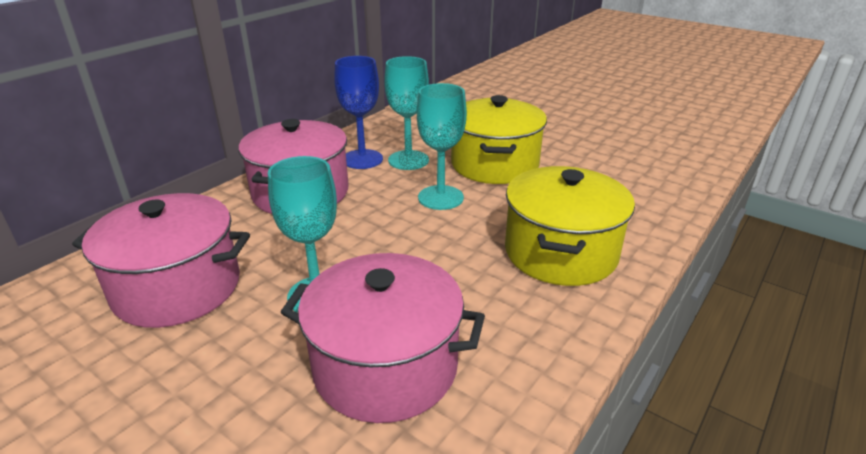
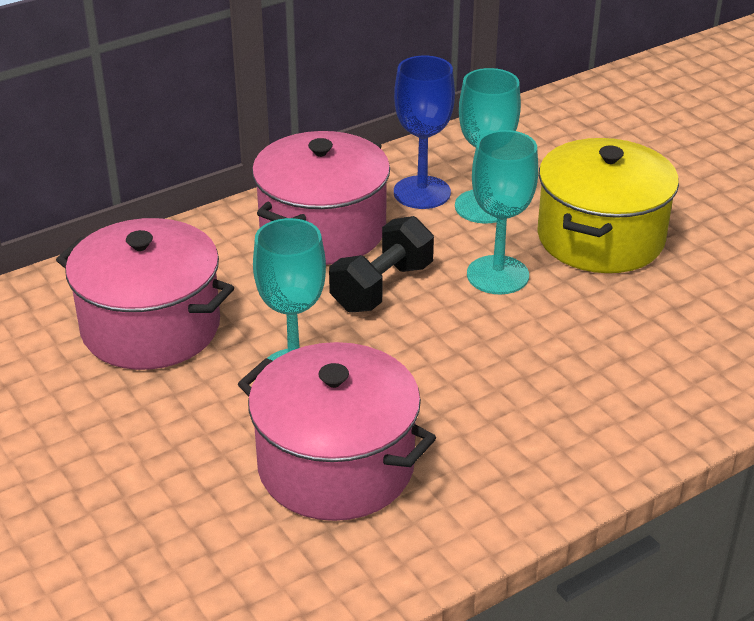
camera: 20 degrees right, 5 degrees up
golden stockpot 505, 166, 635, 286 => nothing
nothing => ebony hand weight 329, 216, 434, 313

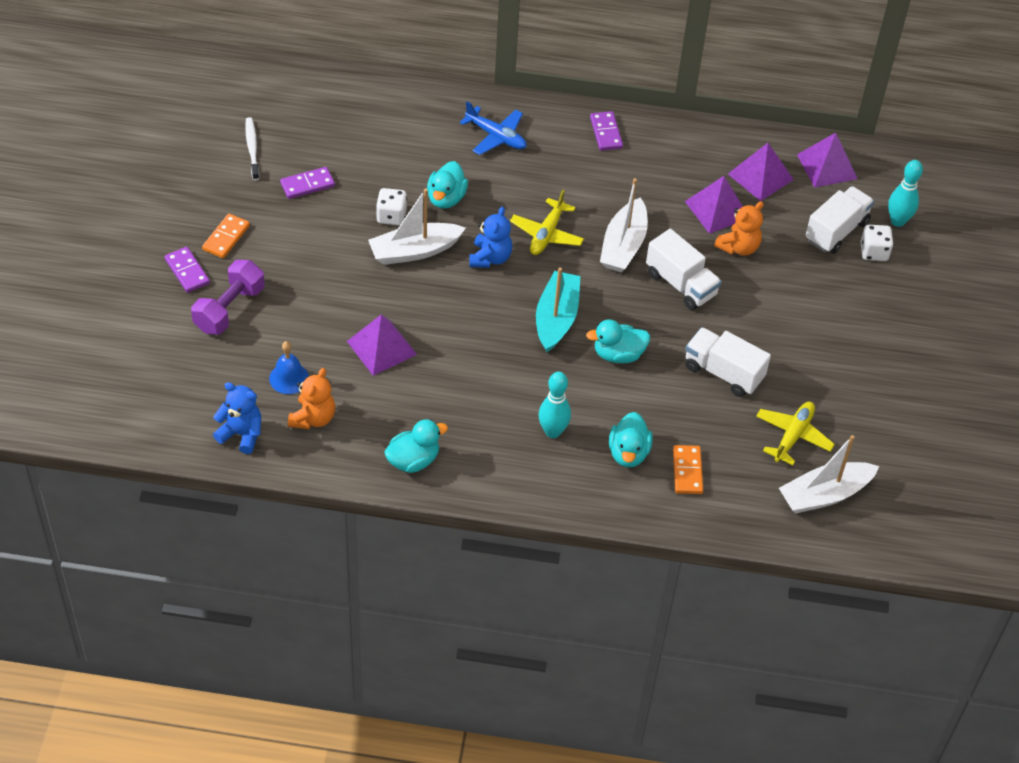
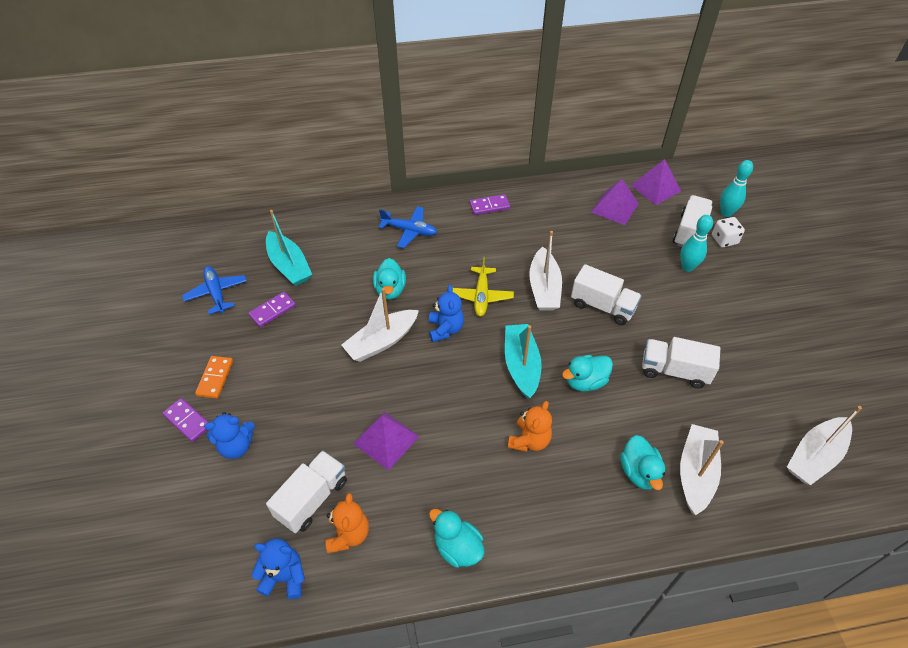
camera: 15 degrees left, 0 degrees up
violet hand weight 191, 260, 265, 335 => blue teddy bear 204, 412, 255, 459
pure white tooth brush 245, 117, 259, 180 => blue toy plane 182, 266, 247, 314
blue school bell 269, 341, 309, 394 => pure white truck 266, 450, 347, 533
pure white dice 376, 188, 407, 225 => nothing
turquoise rubber duck 384, 419, 448, 473 => turquoise rubber duck 429, 509, 484, 568, 90 degrees counterclockwise
turquoise skittle 539, 372, 571, 438 => turquoise skittle 680, 215, 713, 272, shifted
violet domino tile 590, 111, 623, 151 => violet domino tile 469, 194, 510, 215, 75 degrees counterclockwise
orange-coloured domino tile 673, 445, 703, 494 => pure white toy boat 680, 424, 724, 515
violet pyramid shape 685, 176, 743, 234 => nothing
orange-coloured teddy bear 714, 201, 764, 256 => orange-coloured teddy bear 508, 401, 552, 452, shifted
golden toy plane 756, 402, 835, 465 => nothing
nothing => turquoise toy boat 266, 210, 312, 286

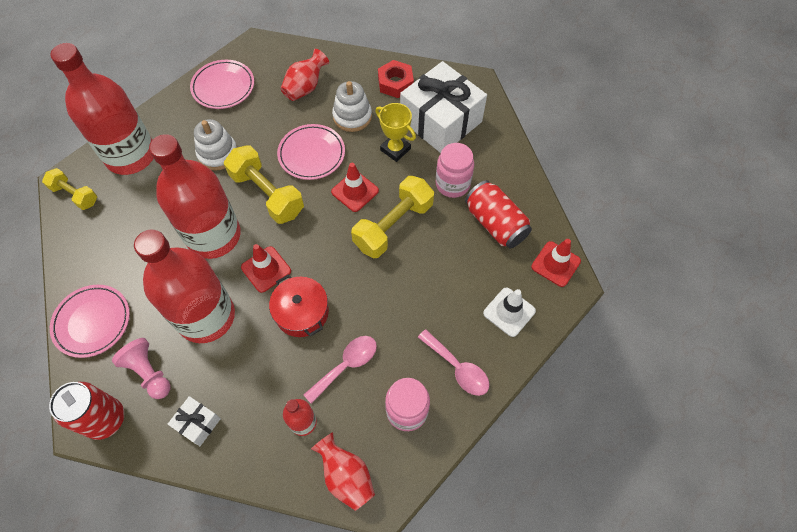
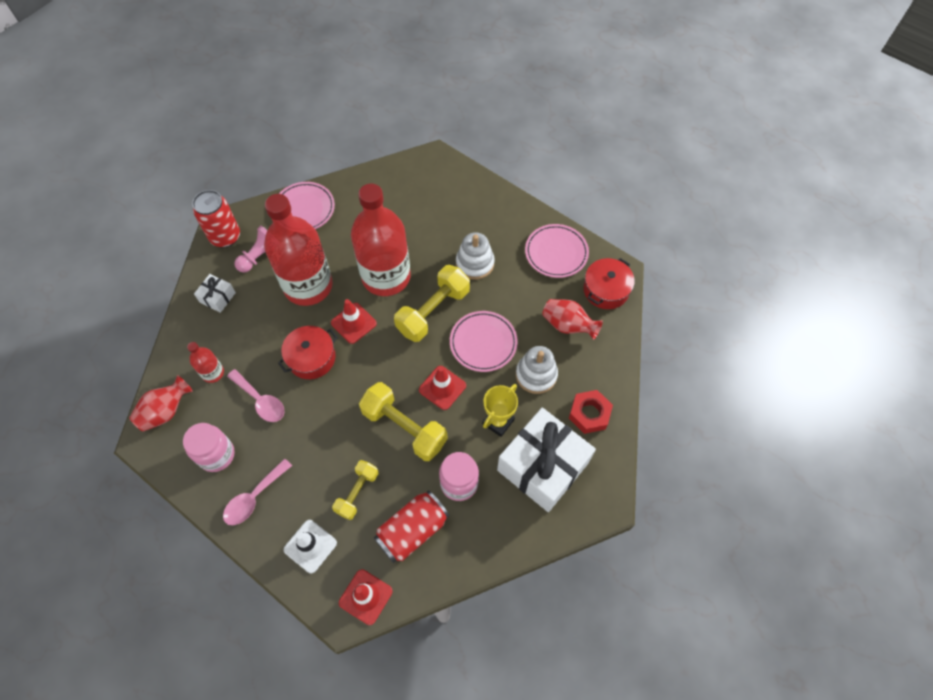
camera: 85 degrees right, 0 degrees up
golden hand weight 42, 168, 97, 210 => golden hand weight 332, 460, 379, 520, shifted
red flask 50, 43, 153, 175 => nothing
nothing => red stockpot 583, 258, 635, 309

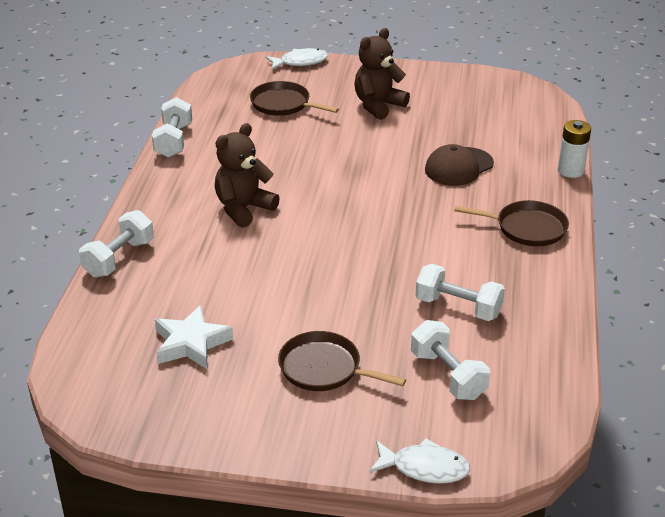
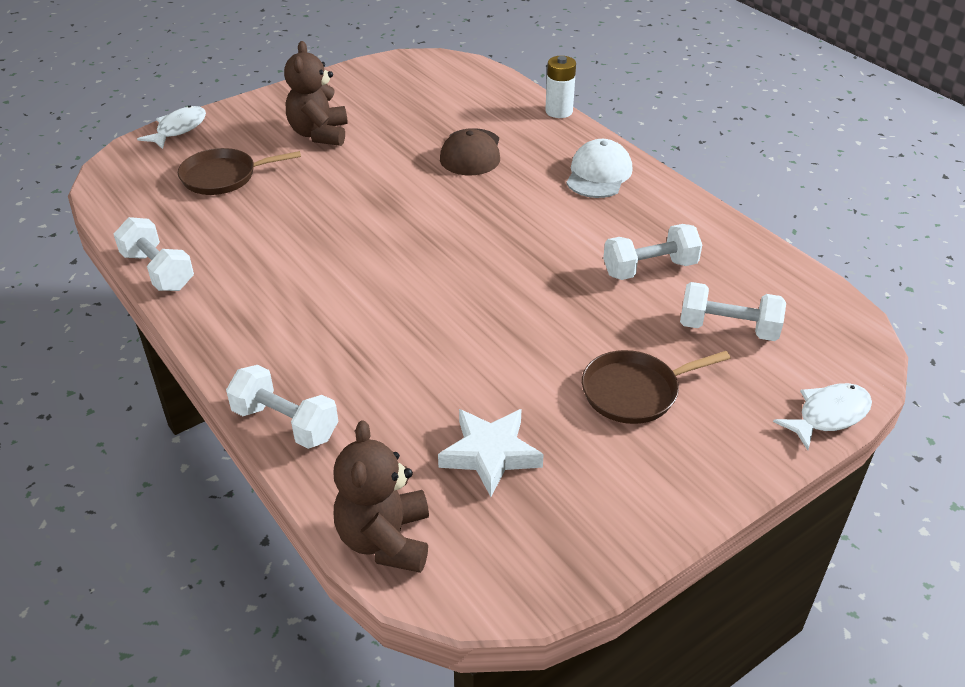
camera: 45 degrees left, 5 degrees up
pure white hand weight 79, 210, 154, 278 => pure white hand weight 226, 365, 338, 449, 45 degrees counterclockwise
brown teddy bear 215, 123, 280, 228 => brown teddy bear 333, 420, 429, 573, shifted
brown pan 454, 200, 569, 246 => pure white baseball cap 566, 139, 633, 198

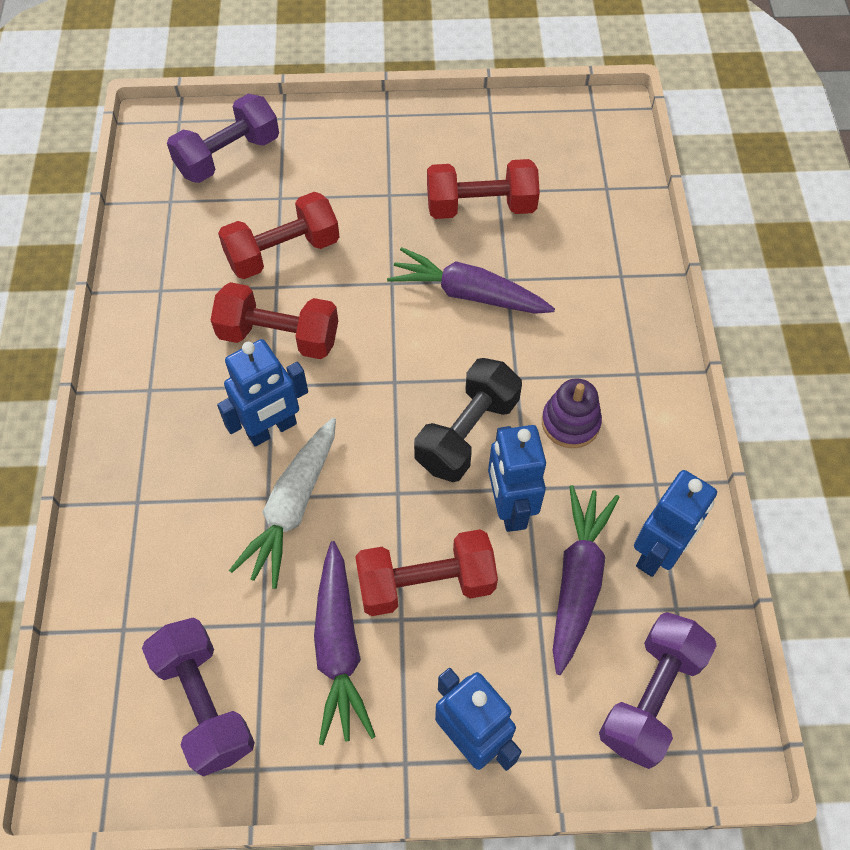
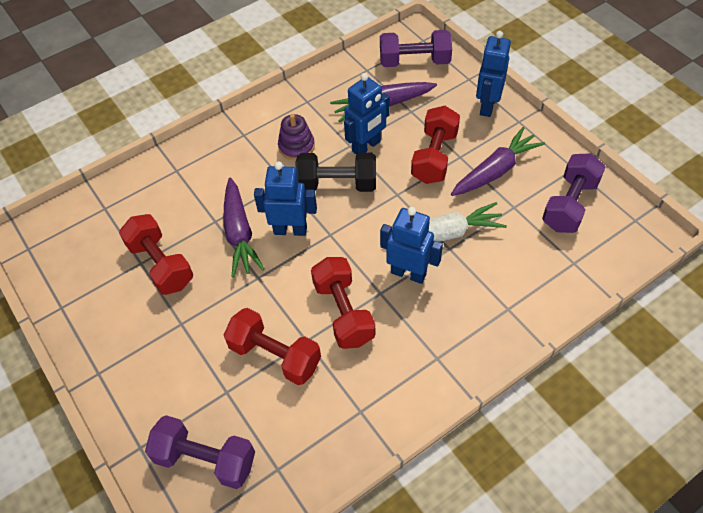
camera: 120 degrees left, 5 degrees down
red hand weight 355, 529, 498, 616 => red hand weight 411, 106, 460, 184, 60 degrees clockwise
blue robot 634, 470, 717, 577 => blue robot 254, 161, 317, 236, shifted

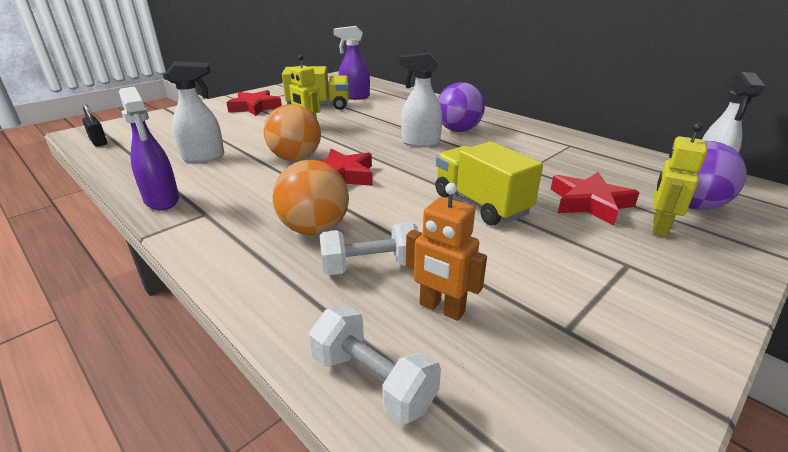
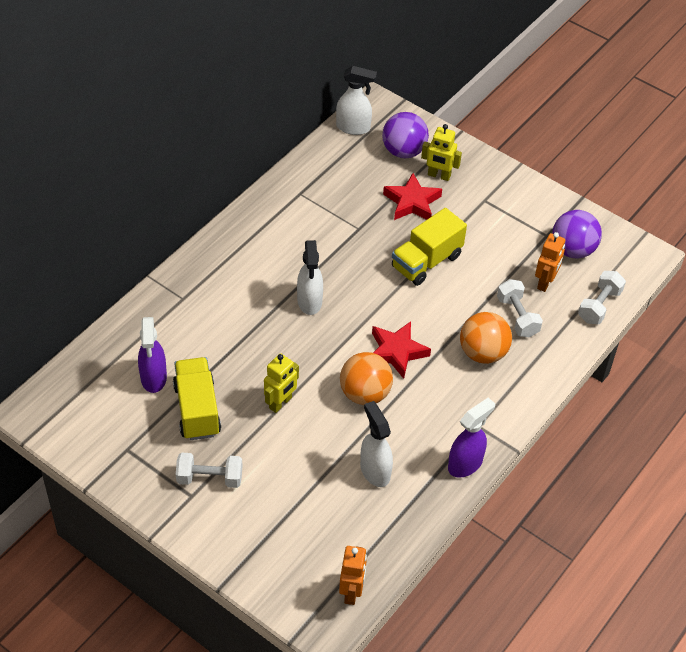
camera: 100 degrees left, 20 degrees up
ebony padlock 82, 104, 107, 146 => orange-coloured robot 339, 546, 367, 605
red star shape 226, 90, 282, 116 => pure white hand weight 176, 452, 242, 488
violet sphere 438, 82, 485, 132 => violet sphere 552, 210, 602, 259, shifted

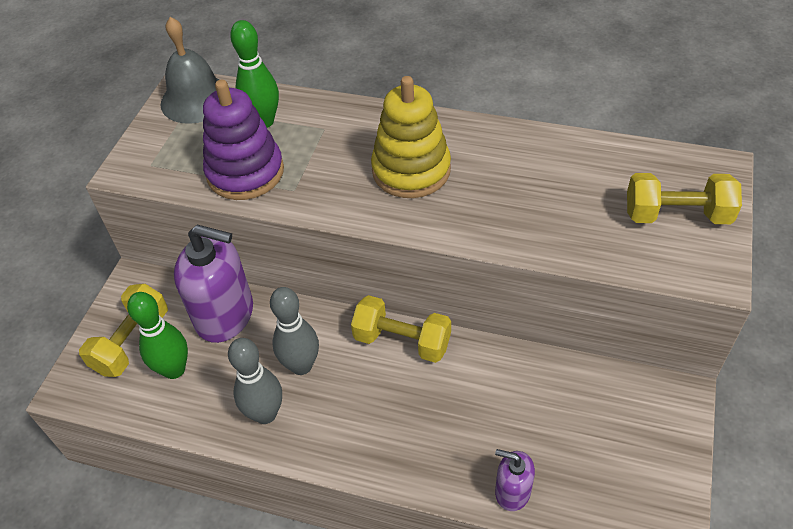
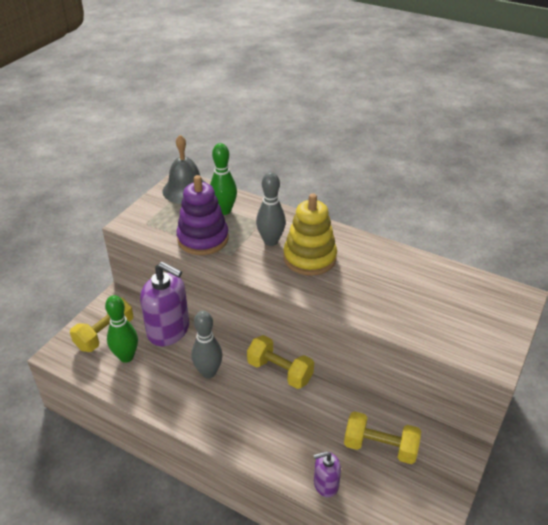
camera: 10 degrees right, 10 degrees down
ash-grey skittle 228, 338, 282, 424 => ash-grey skittle 256, 172, 286, 246, shifted
violet soap pump 495, 449, 535, 511 => violet soap pump 314, 451, 341, 497, 45 degrees counterclockwise
golden hand weight 627, 173, 742, 224 => golden hand weight 344, 411, 421, 464, shifted

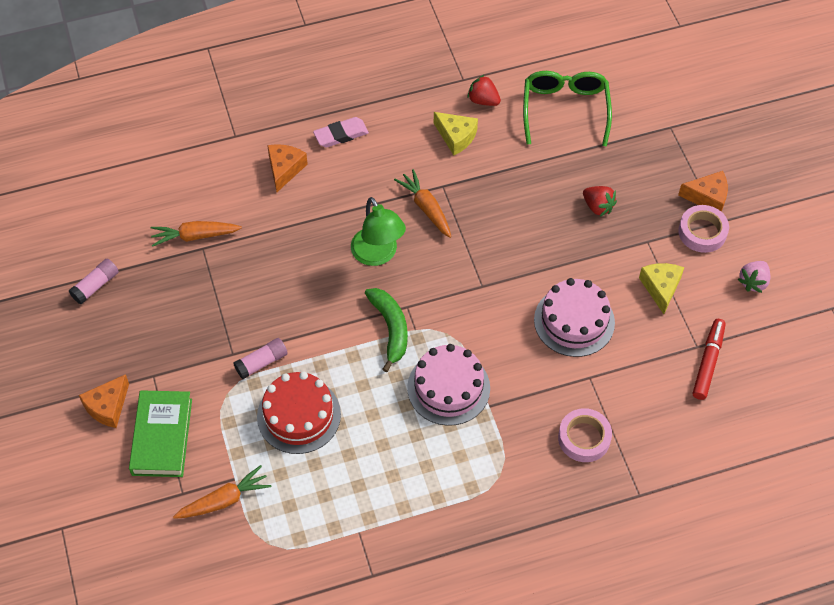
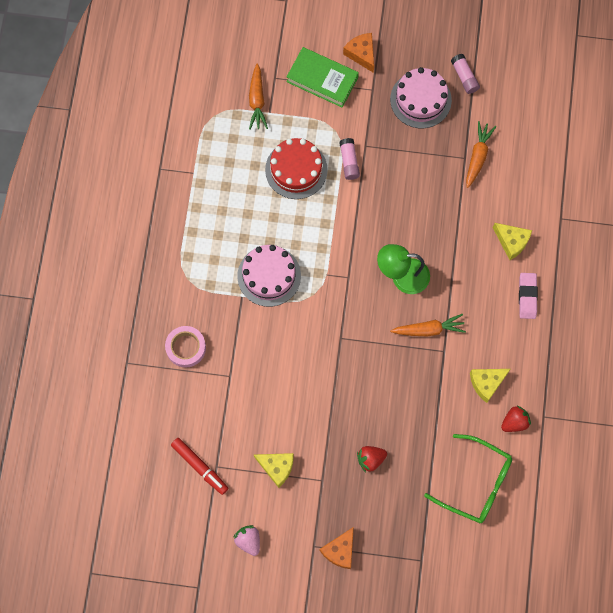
camera: 115 degrees right, 15 degrees up
orange-coloured cheese 267, 144, 308, 192 => golden cheese 493, 223, 532, 260
leaf-green banana 365, 288, 408, 372 => nothing
rose-pink cake 534, 278, 615, 357 => rose-pink cake 390, 67, 452, 128, shifted
rose-pink sticky tape 679, 205, 729, 253 => nothing

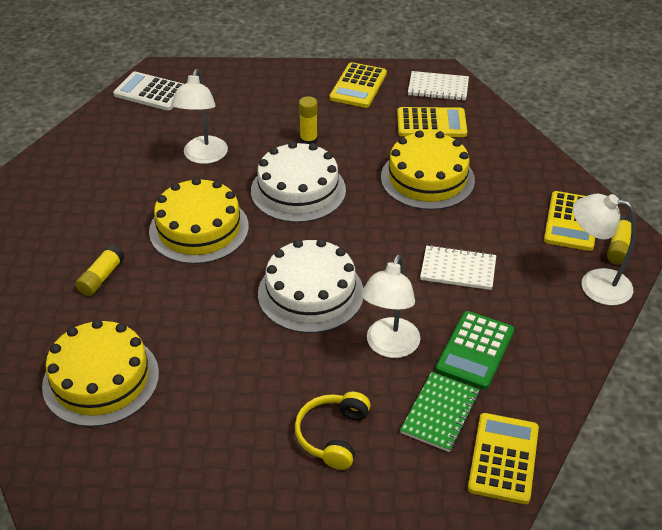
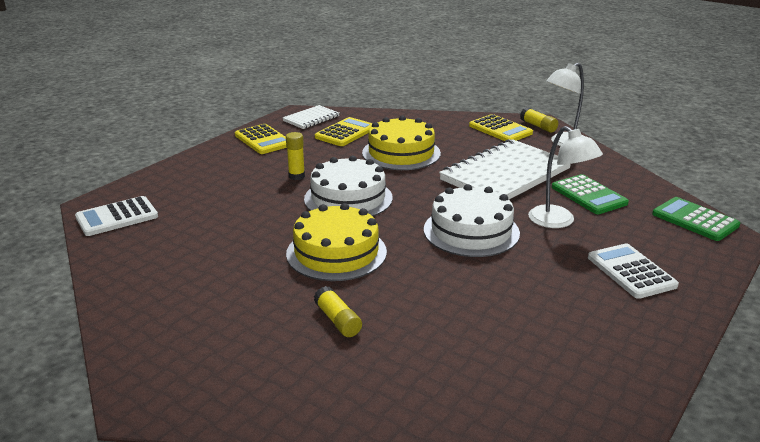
camera: 55 degrees left, 15 degrees down
golden cake 42, 319, 159, 427 => nothing
pure white desk lamp 171, 69, 228, 164 => nothing
golden over-ear headphones 295, 392, 370, 470 => pure white adding machine 588, 244, 679, 299
leaf-green notebook 400, 372, 479, 452 => nothing
pure white notebook 420, 245, 496, 290 => pure white notebook 439, 139, 571, 199, x2.04
golden adding machine 468, 413, 539, 504 => leaf-green adding machine 652, 197, 740, 241

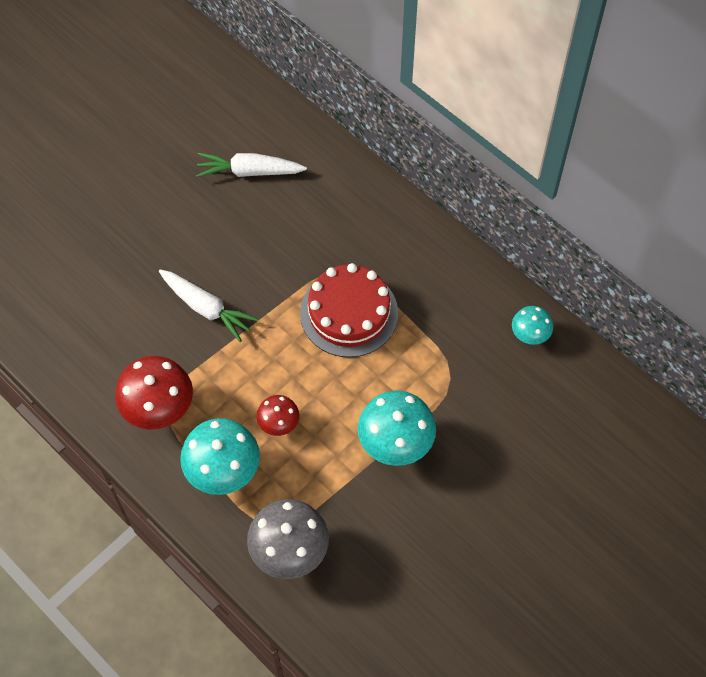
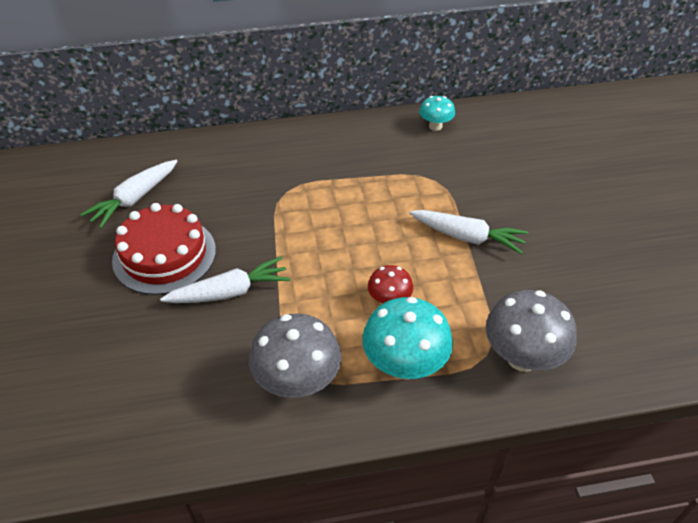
camera: 55 degrees left, 15 degrees down
red toadstool 115, 356, 193, 429 => ash-grey toadstool 249, 313, 341, 398
red cake 300, 263, 398, 357 => red cake 112, 203, 216, 295, shifted
turquoise toadstool 358, 390, 436, 466 => pure white toy carrot 410, 210, 528, 254

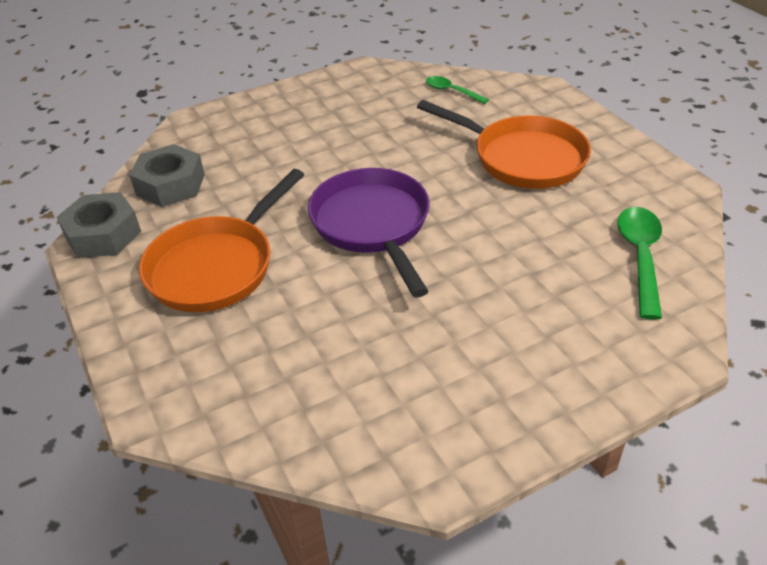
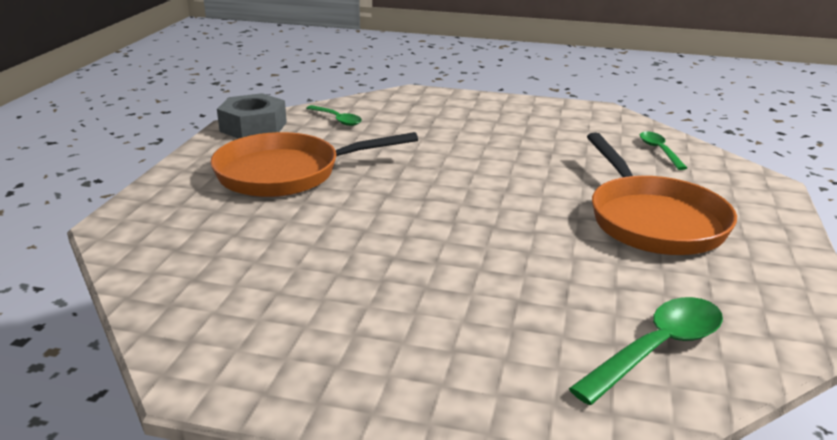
camera: 40 degrees right, 15 degrees down
ash-grey hexagon nut 129, 144, 205, 207 => leaf-green tablespoon 306, 105, 362, 126
violet pan 308, 168, 430, 297 => nothing

